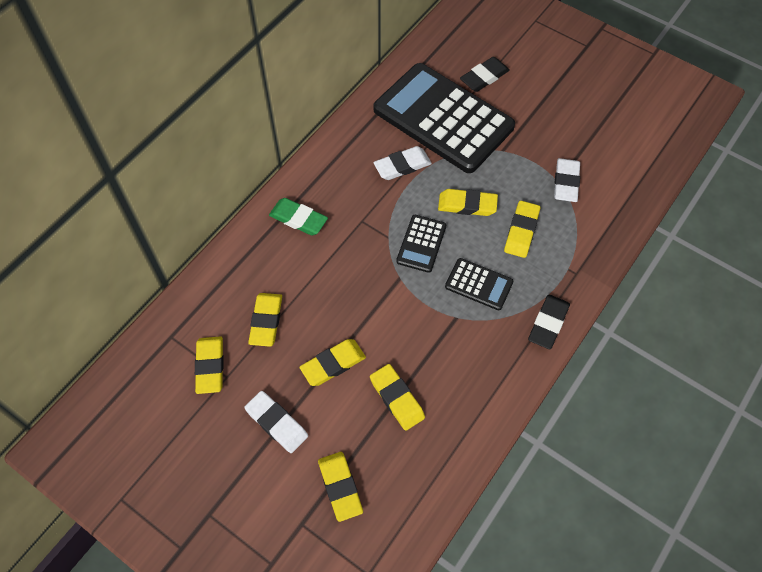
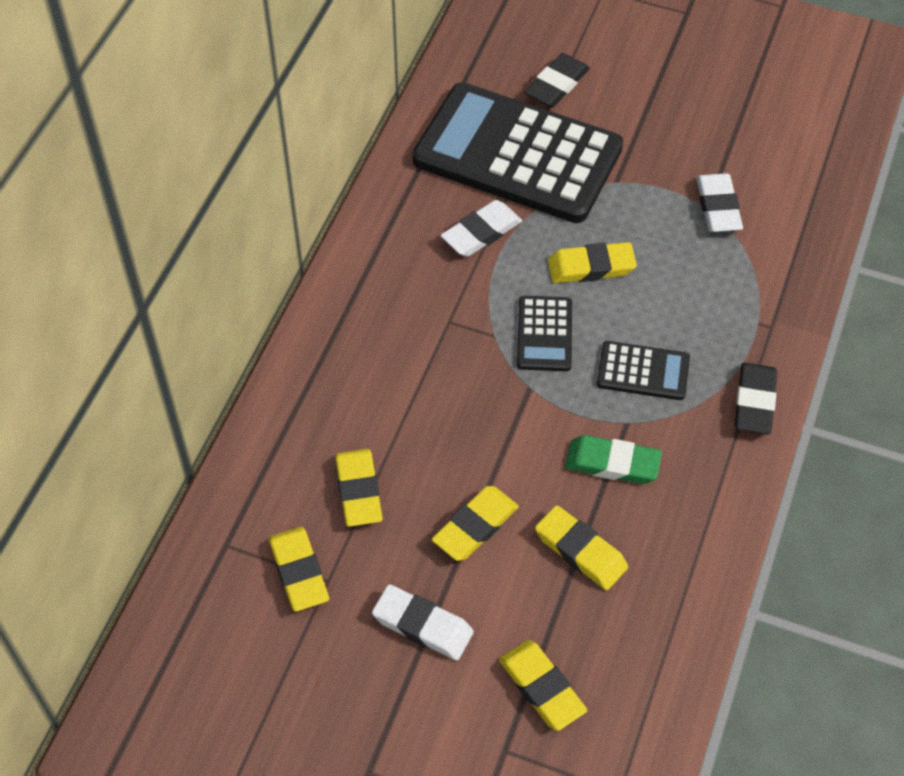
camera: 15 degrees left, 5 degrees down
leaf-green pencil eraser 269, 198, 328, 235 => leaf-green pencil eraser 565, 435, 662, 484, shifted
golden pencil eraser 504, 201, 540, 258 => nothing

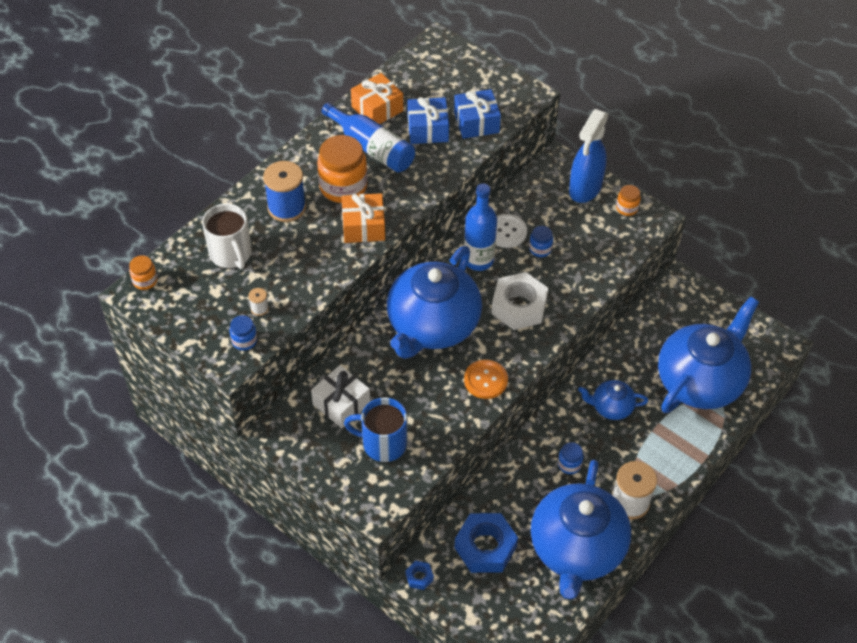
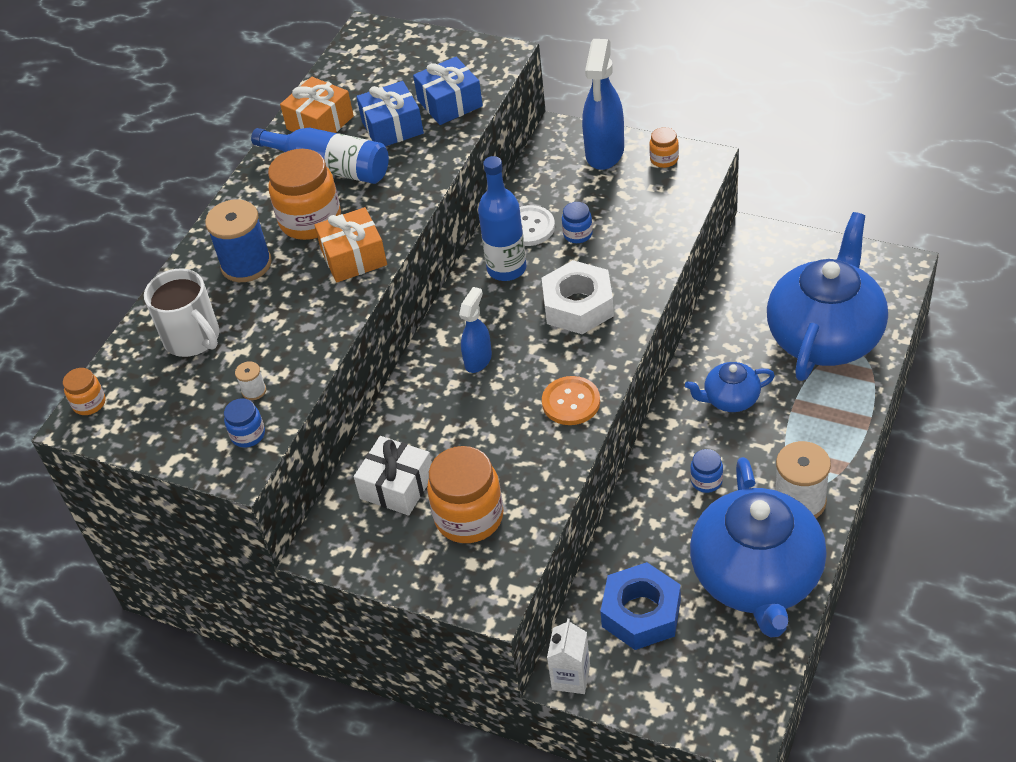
camera: 10 degrees left, 5 degrees down
blue mug 344, 397, 407, 462 => orange-coloured jam jar 427, 446, 504, 543
blue tea pot 387, 246, 482, 359 => blue spray bottle 459, 287, 492, 373
blue hexagon nut 406, 561, 434, 590 => pure white carton 547, 618, 590, 694

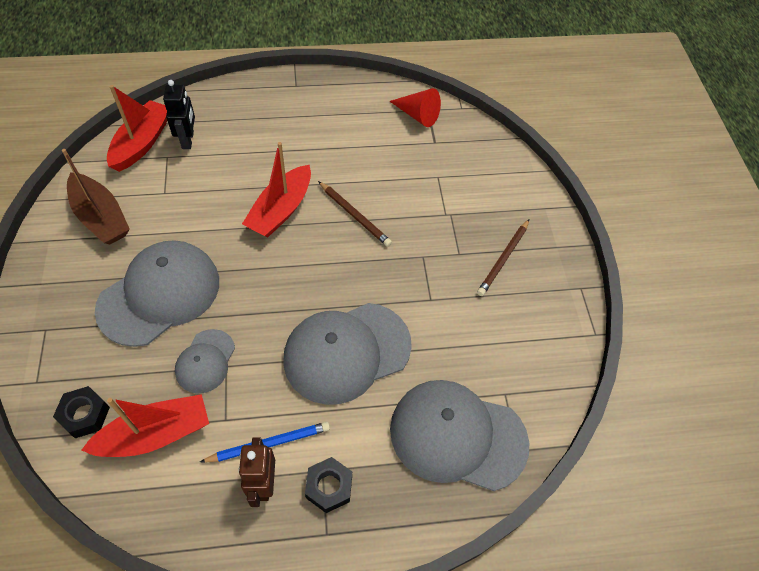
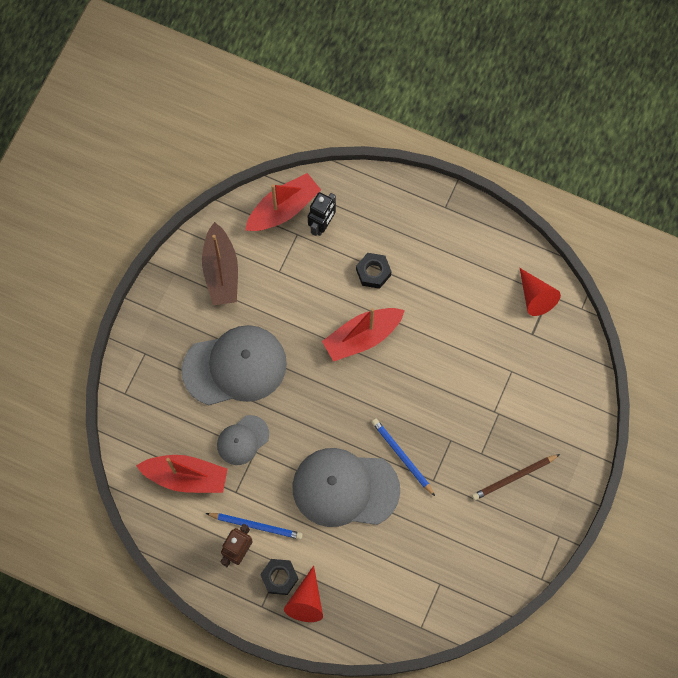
camera: 35 degrees right, 15 degrees up
ebony hexagon nut 53, 386, 110, 438 => ebony hexagon nut 356, 253, 392, 289, shifted
brown lead pencil 318, 181, 392, 247 => nothing
ash-grey baseball cap 390, 380, 529, 491 => nothing
nothing => red cone shape 284, 566, 323, 622
nothing => blue lead pencil 372, 418, 435, 496

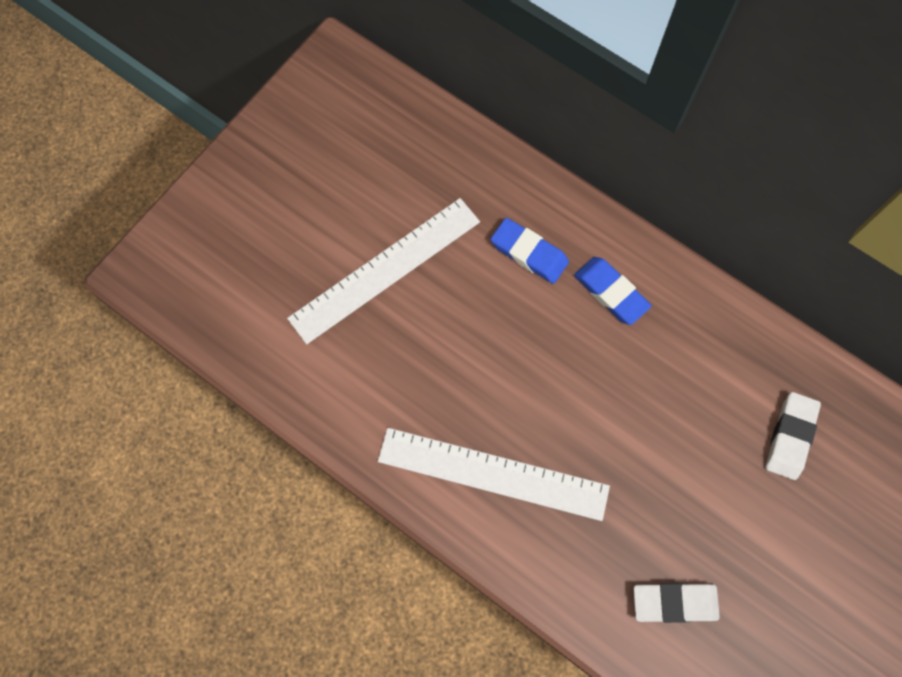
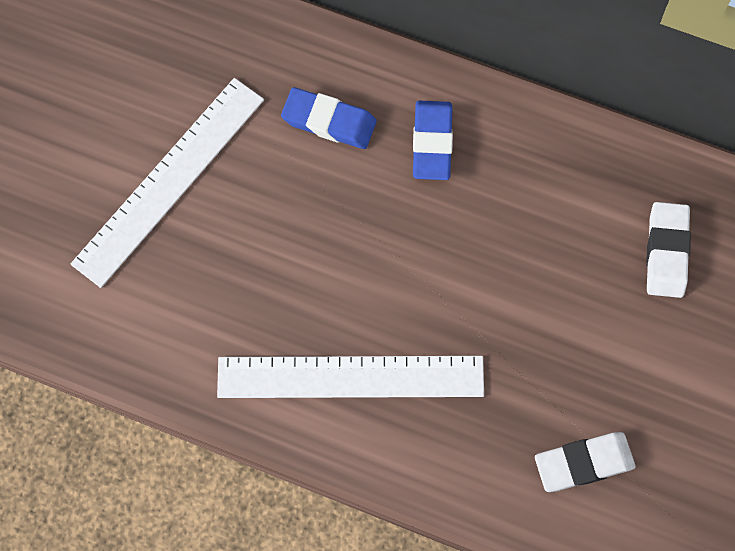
camera: 15 degrees left, 0 degrees up
blue pencil eraser 574, 257, 652, 325 => blue pencil eraser 413, 101, 453, 180, 60 degrees clockwise

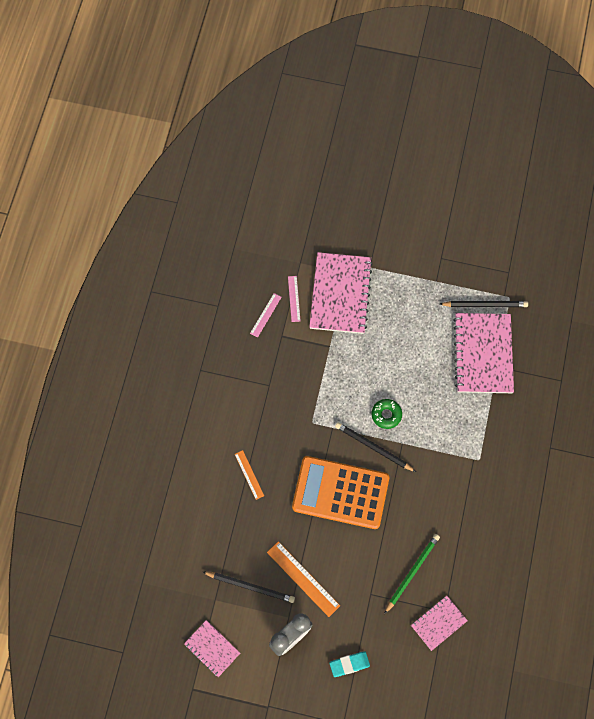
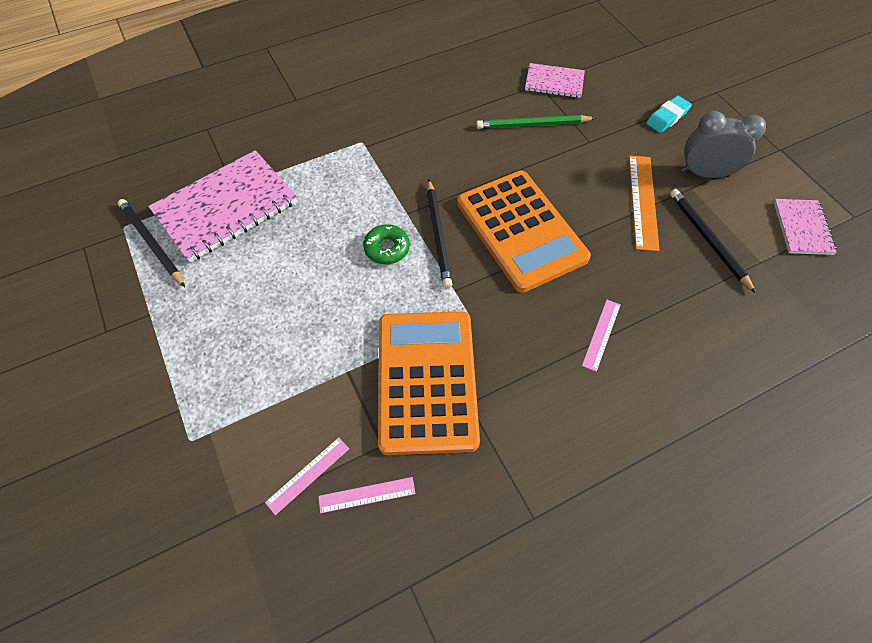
camera: 130 degrees left, 10 degrees down
orange-coloured ruler 235, 450, 264, 500 => rose-pink ruler 582, 300, 620, 372
rose-pink notebook 309, 252, 373, 334 => nothing
turquoise pencil eraser 329, 651, 370, 677 => turquoise pencil eraser 646, 96, 692, 133, 75 degrees counterclockwise
nothing => orange-coloured adding machine 378, 311, 480, 455

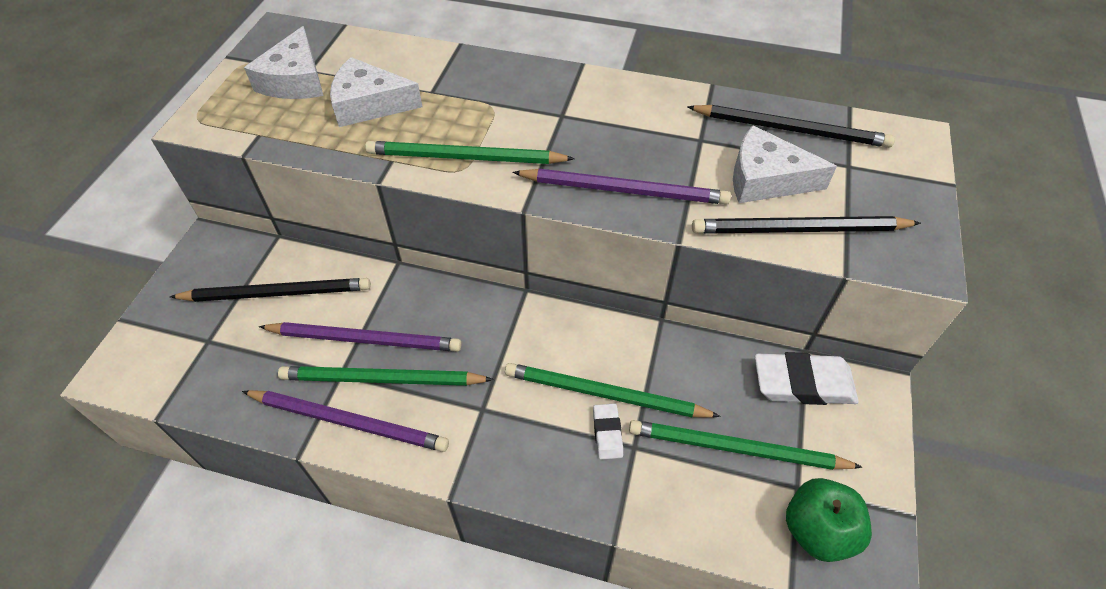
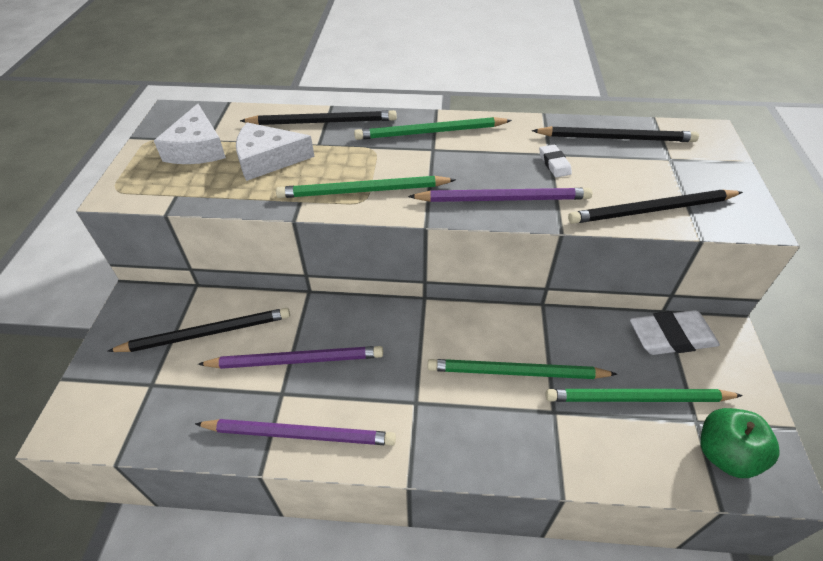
camera: 10 degrees left, 5 degrees down
leaf-green lead pencil 278, 366, 494, 386 => leaf-green lead pencil 354, 117, 512, 140, shifted
pure white pencil eraser 593, 403, 623, 460 => pure white pencil eraser 539, 145, 572, 177, shifted
pure white cheese 733, 125, 837, 203 => nothing
nothing => ebony lead pencil 240, 110, 397, 125

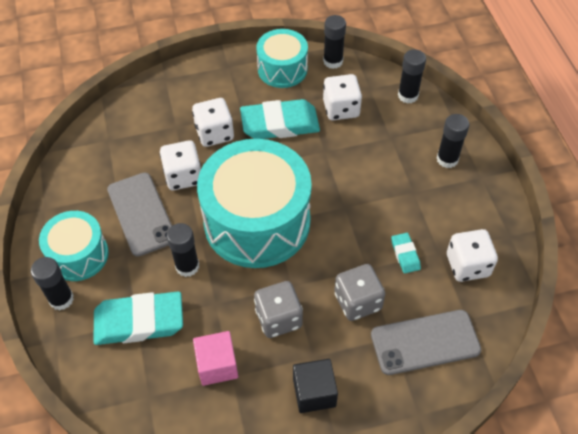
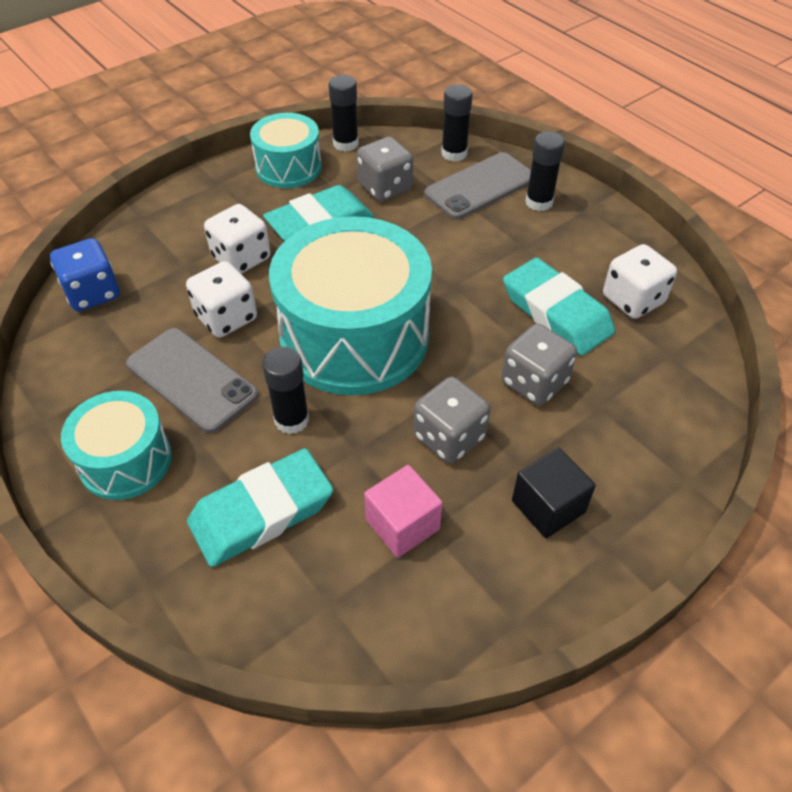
camera: 25 degrees left, 5 degrees down
ebony stick of glue 31, 257, 74, 310 => nothing
pure white dice 323, 74, 362, 120 => ash-grey dice 357, 137, 413, 202
ash-grey smartphone 371, 310, 481, 375 => ash-grey smartphone 424, 152, 531, 220, shifted
turquoise pencil eraser 391, 233, 421, 273 => turquoise pencil eraser 503, 258, 615, 356, x2.11
nothing => blue dice 50, 238, 120, 311

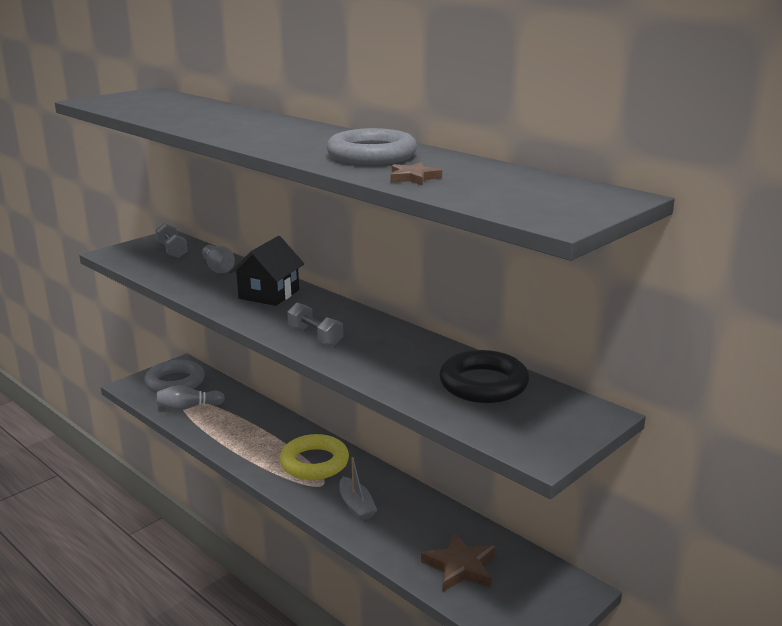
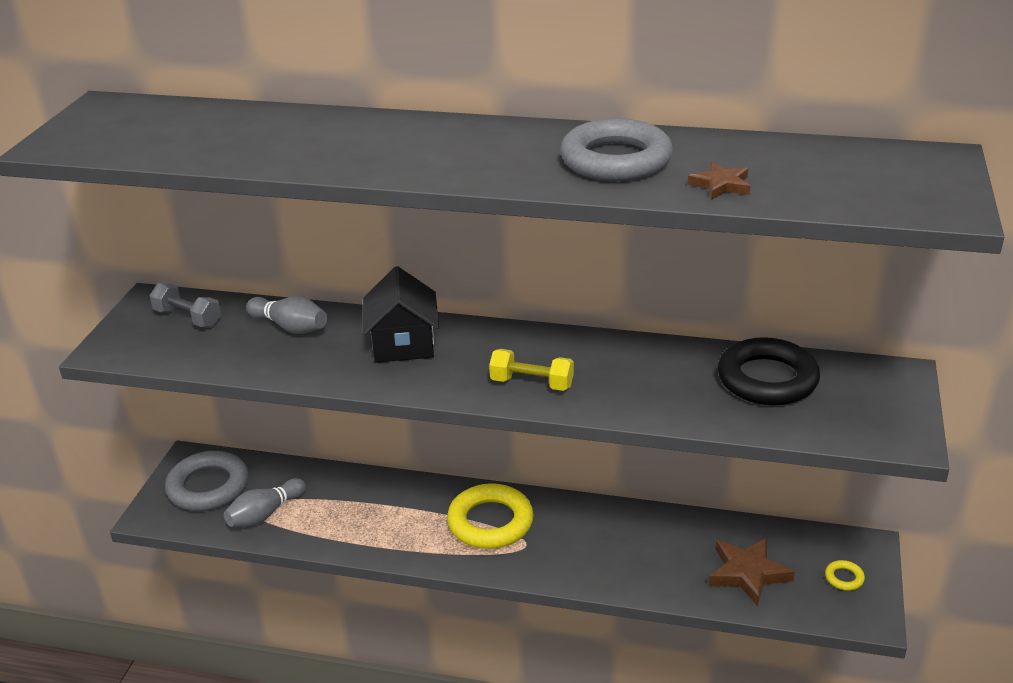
camera: 30 degrees left, 10 degrees up
ash-grey hand weight 287, 303, 343, 346 => golden hand weight 489, 349, 574, 391
ash-grey toy boat 339, 457, 377, 521 => nothing
nothing => golden hoop 825, 560, 865, 590

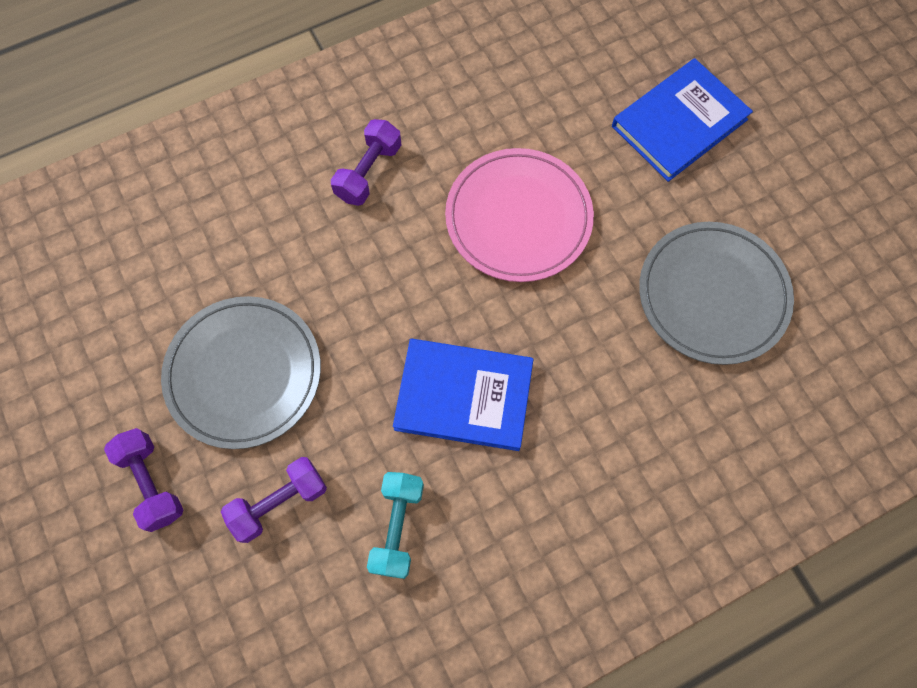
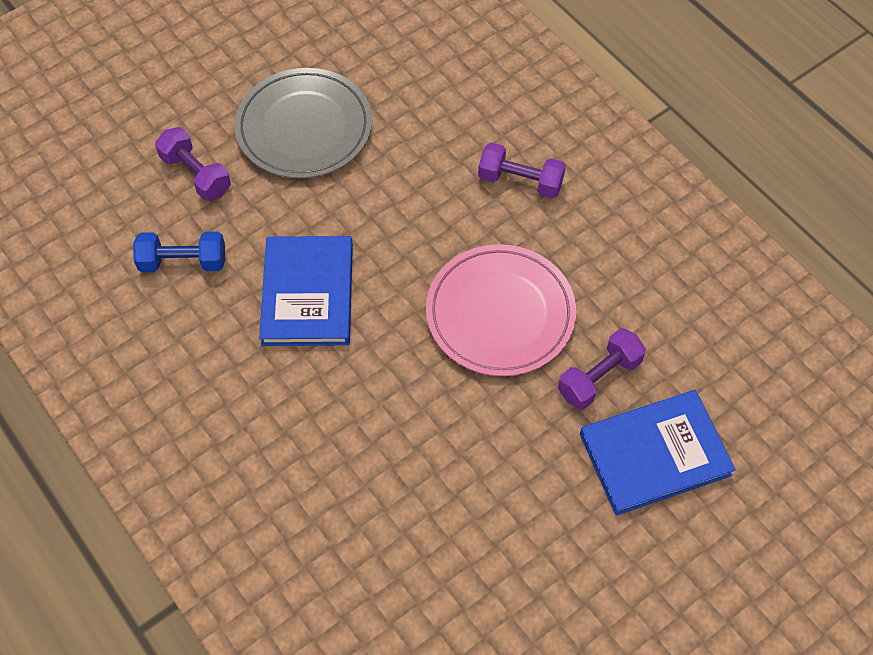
camera: 80 degrees right, 10 degrees down
violet hand weight 104, 428, 183, 532 => violet hand weight 558, 328, 646, 410, shifted
turquoise hand weight 367, 472, 424, 579 => blue hand weight 133, 231, 225, 272
blue book 612, 58, 753, 182 => blue book 580, 390, 736, 516, 60 degrees counterclockwise
ash-grey dinner plate 639, 222, 794, 365 => nothing

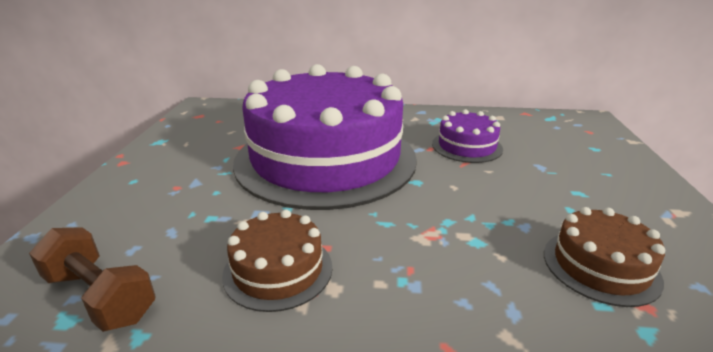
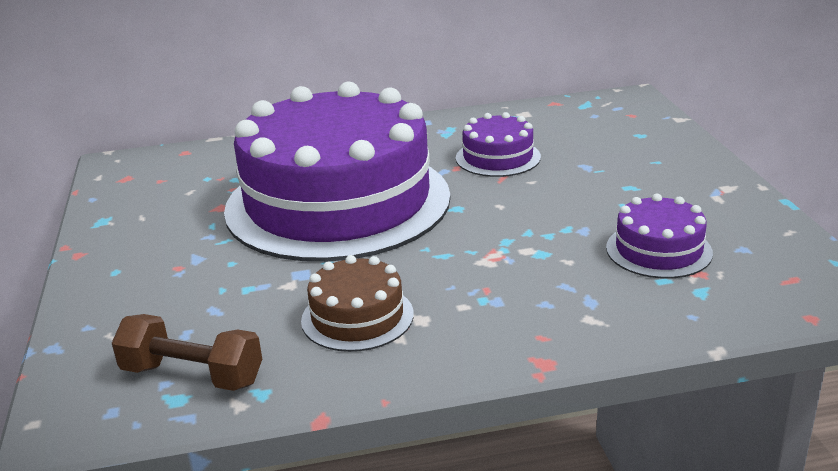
camera: 15 degrees left, 0 degrees up
brown cake 544, 207, 665, 307 => violet cake 606, 194, 713, 279

